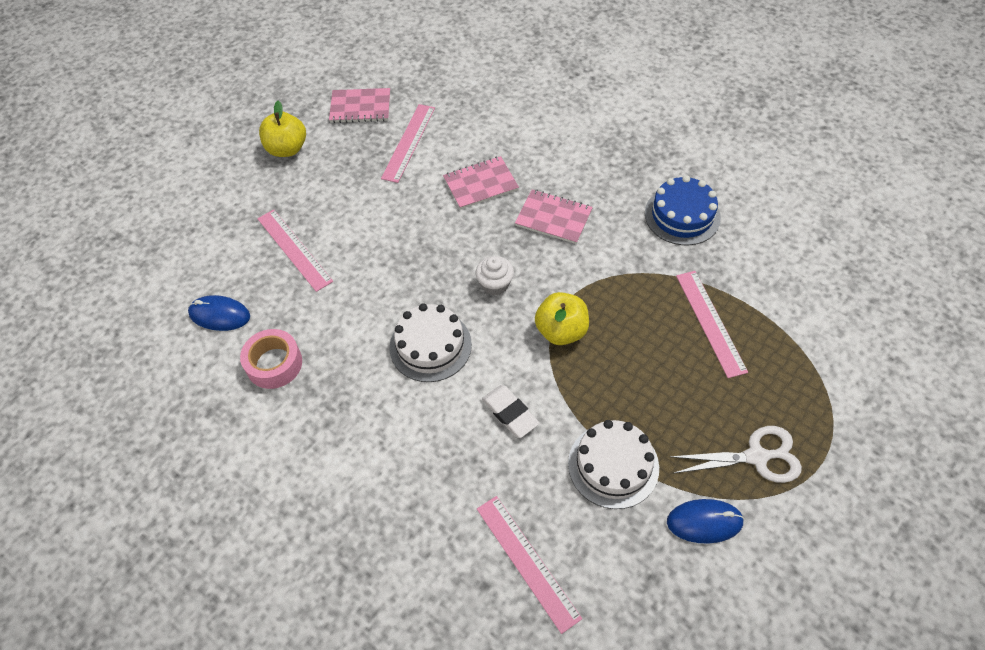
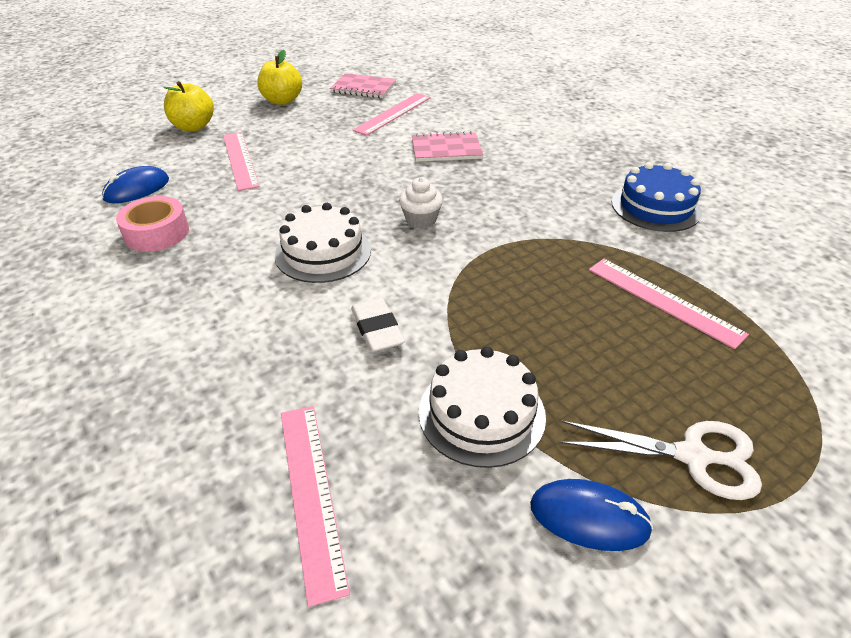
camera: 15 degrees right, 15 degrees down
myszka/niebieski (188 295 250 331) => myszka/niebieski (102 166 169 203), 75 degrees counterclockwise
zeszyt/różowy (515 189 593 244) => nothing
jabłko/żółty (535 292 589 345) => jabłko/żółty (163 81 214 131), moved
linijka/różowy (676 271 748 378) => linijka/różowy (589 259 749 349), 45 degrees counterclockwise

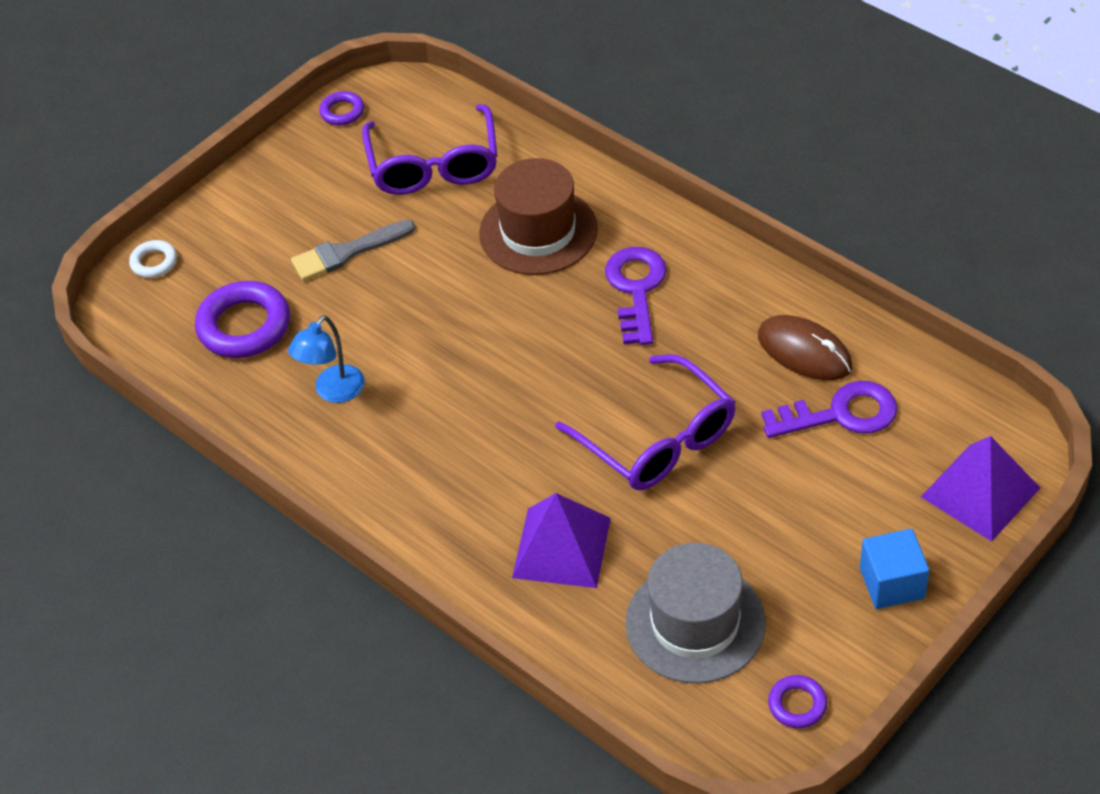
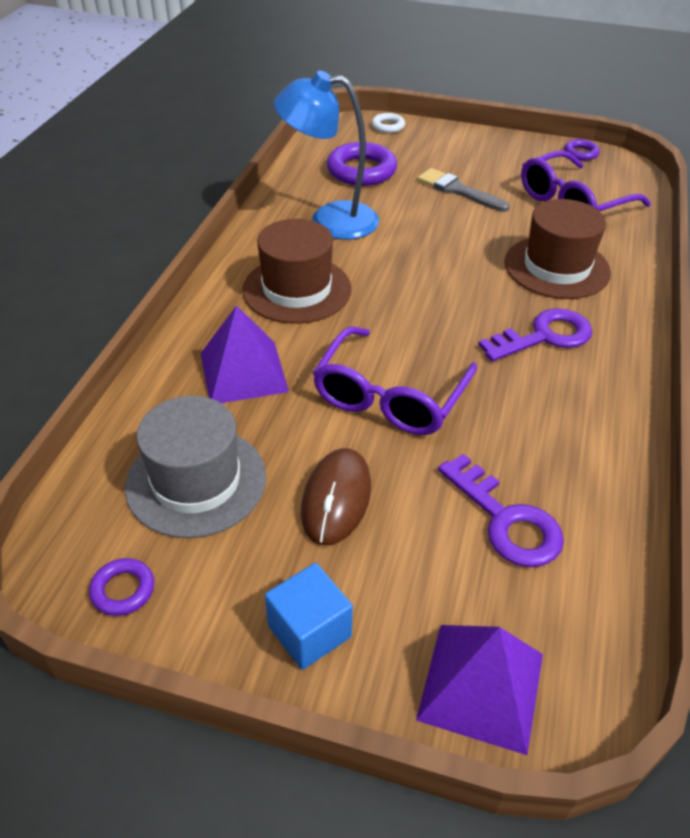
camera: 60 degrees right, 5 degrees down
lampka/niebieski (288 315 365 403) => lampka/niebieski (274 70 379 240), x1.74
myszka/brązowy (758 315 853 380) => myszka/brązowy (301 448 371 545), moved
nothing => kapelusz/brązowy (242 219 351 324)

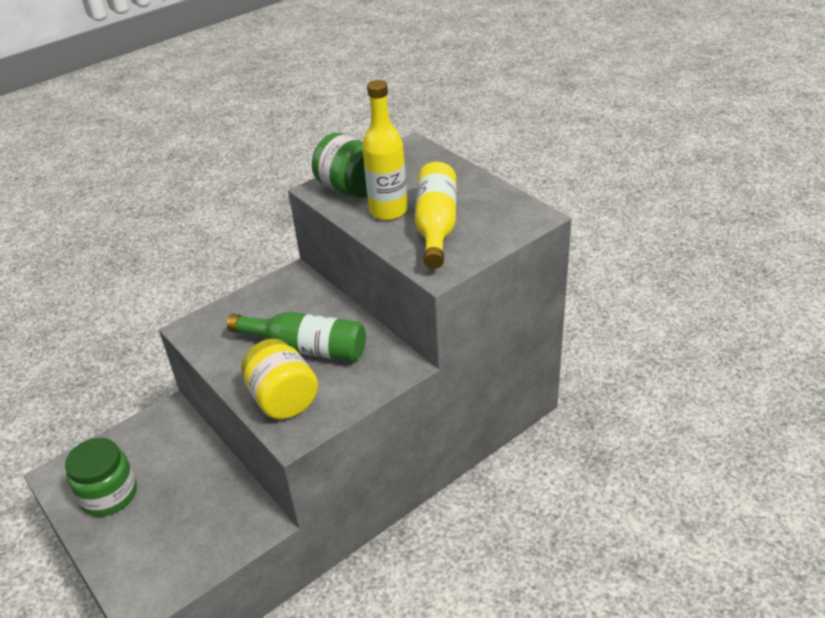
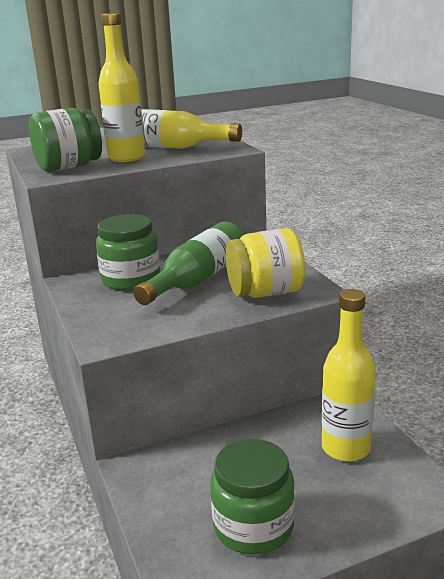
camera: 75 degrees left, 15 degrees down
nothing => słoik/zielony (96 214 160 291)
nothing => butelka/żółty (322 289 376 462)

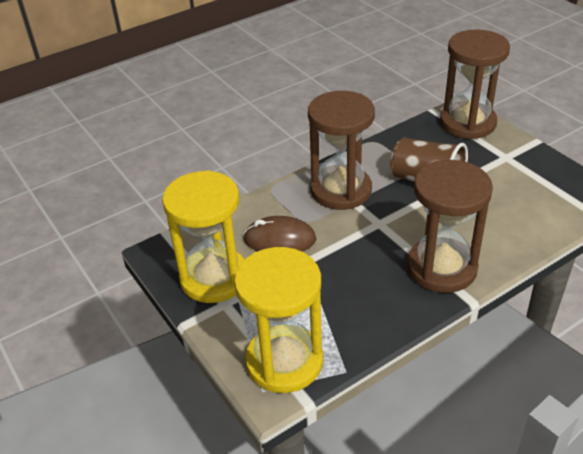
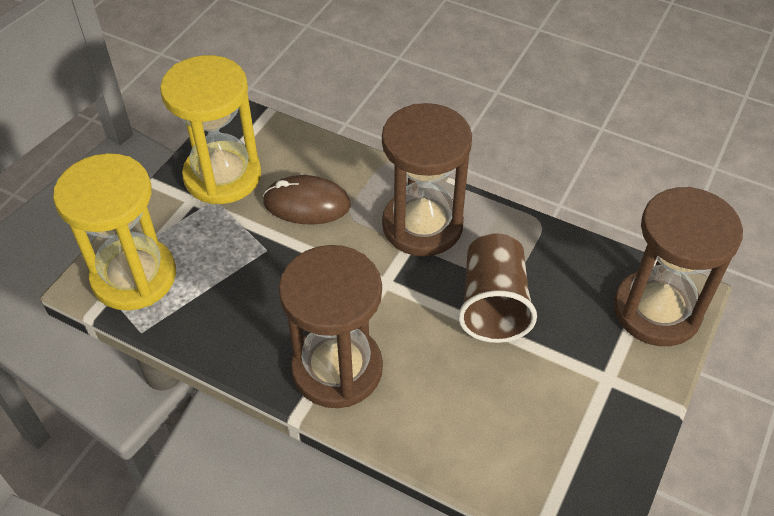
camera: 60 degrees right, 10 degrees up
myszka/brązowy (243 216 316 251) => myszka/brązowy (263 175 351 225), 60 degrees counterclockwise

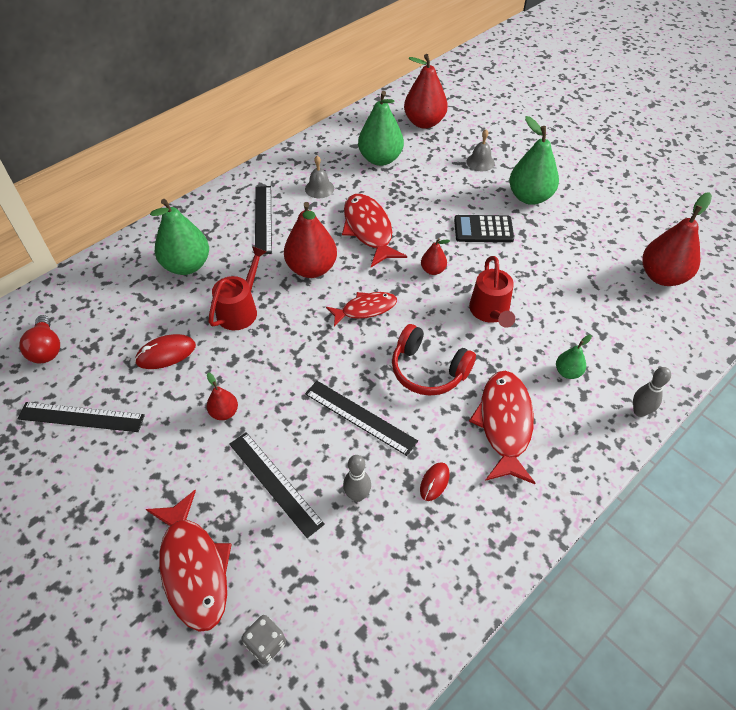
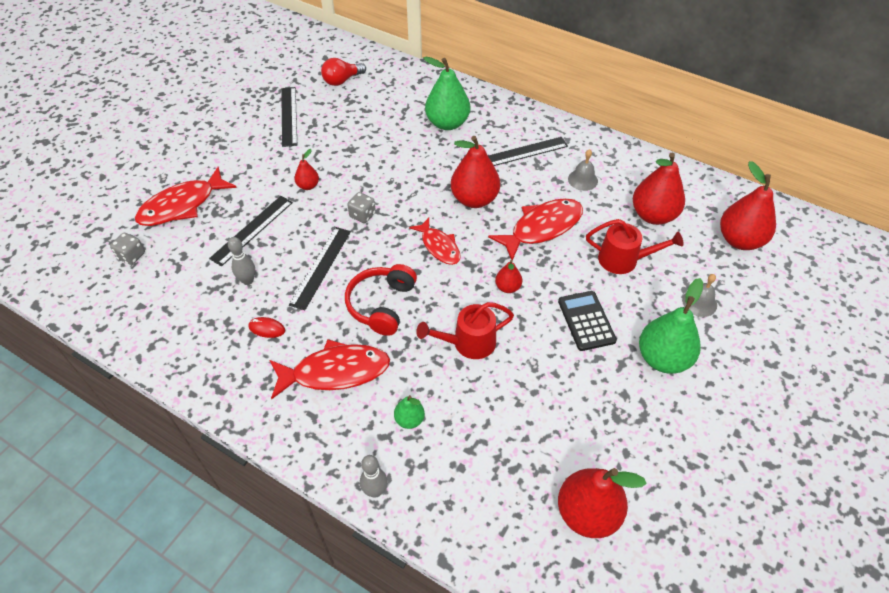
camera: 75 degrees right, 0 degrees up
myszka/czerwony (134 334 196 369) => nothing
konewka/czerwony (208 246 266 330) => konewka/czerwony (586 219 683 274), moved
gruszka/zielony (358 91 404 166) => gruszka/czerwony (633 152 685 225)
nothing => kostka do gry/szary (347 192 376 223)

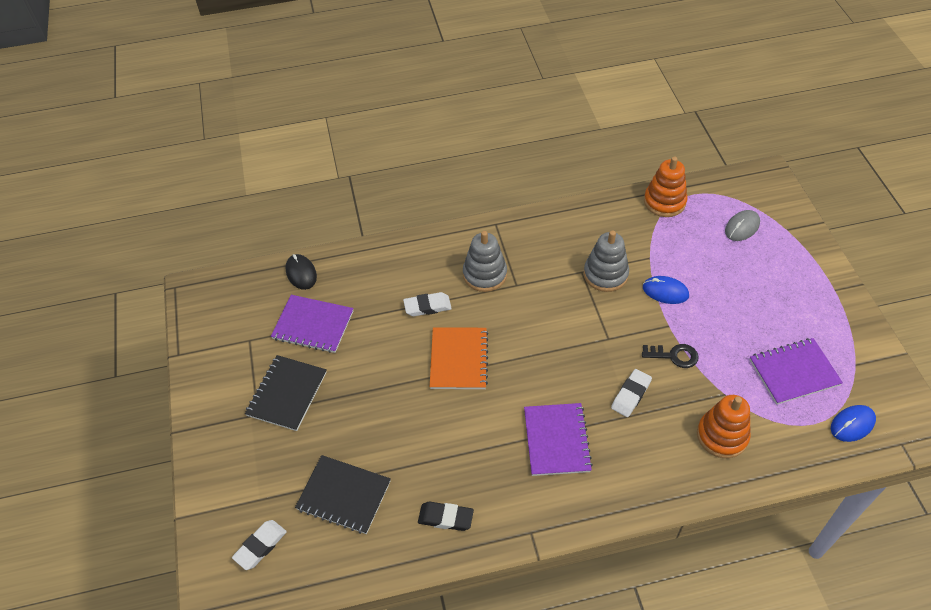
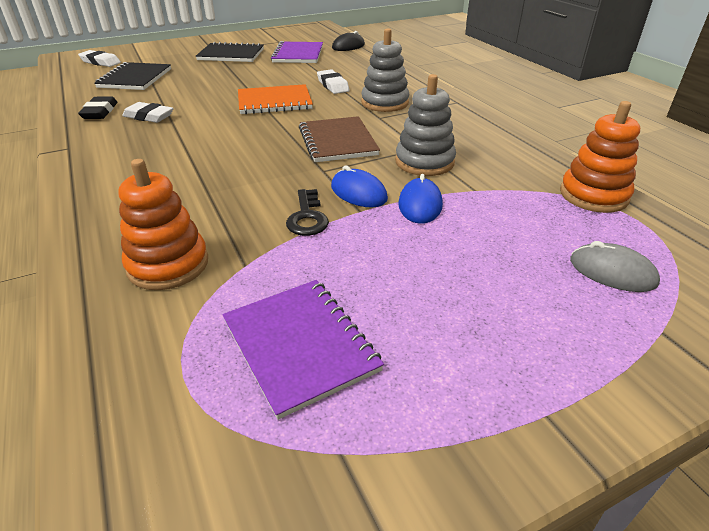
camera: 75 degrees right, 15 degrees down
zeszyt/fioletowy (524 403 593 476) => nothing
gumka do mazania/biały (611 369 652 417) => gumka do mazania/biały (122 102 174 123), moved
myszka/niebieski (831 405 876 442) => myszka/niebieski (331 165 388 207), moved
nothing => zeszyt/brązowy (299 116 380 162)

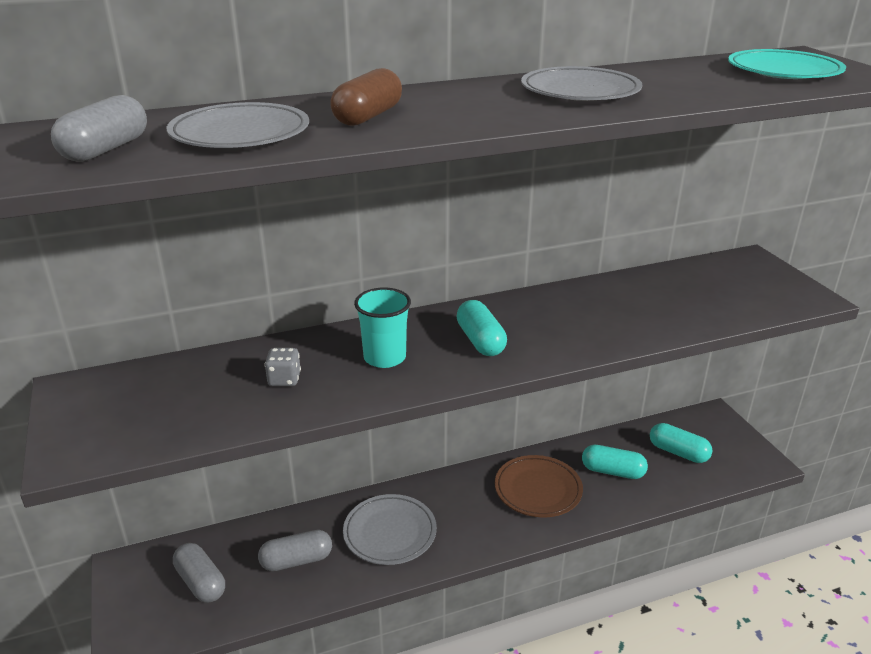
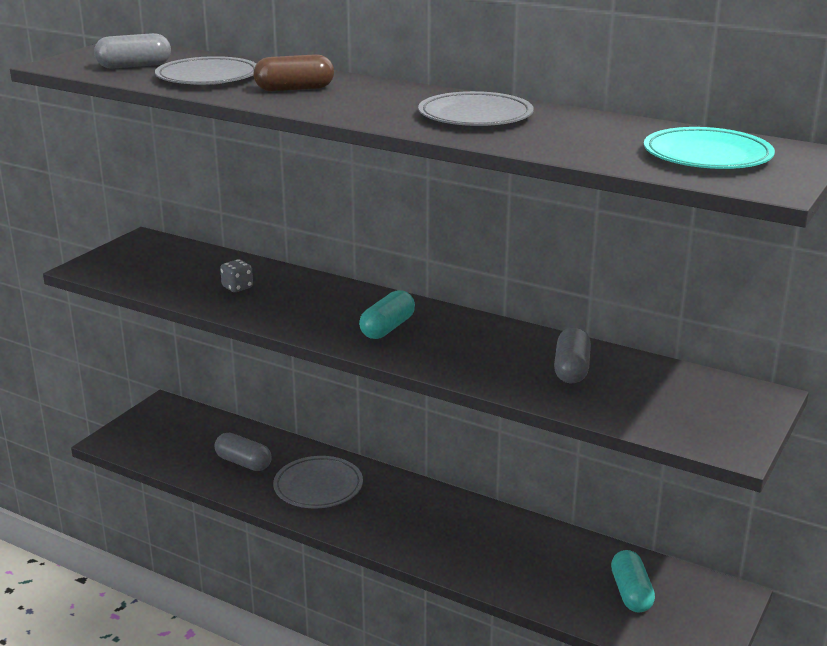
camera: 50 degrees right, 5 degrees down
kapsułka/szary (173 543 225 603) => kapsułka/szary (554 327 591 383), moved
szklanka/turkusowy (354 287 411 368) => nothing
talerz/brązowy (495 455 583 517) => nothing
kapsułka/turkusowy (582 445 648 479) => nothing

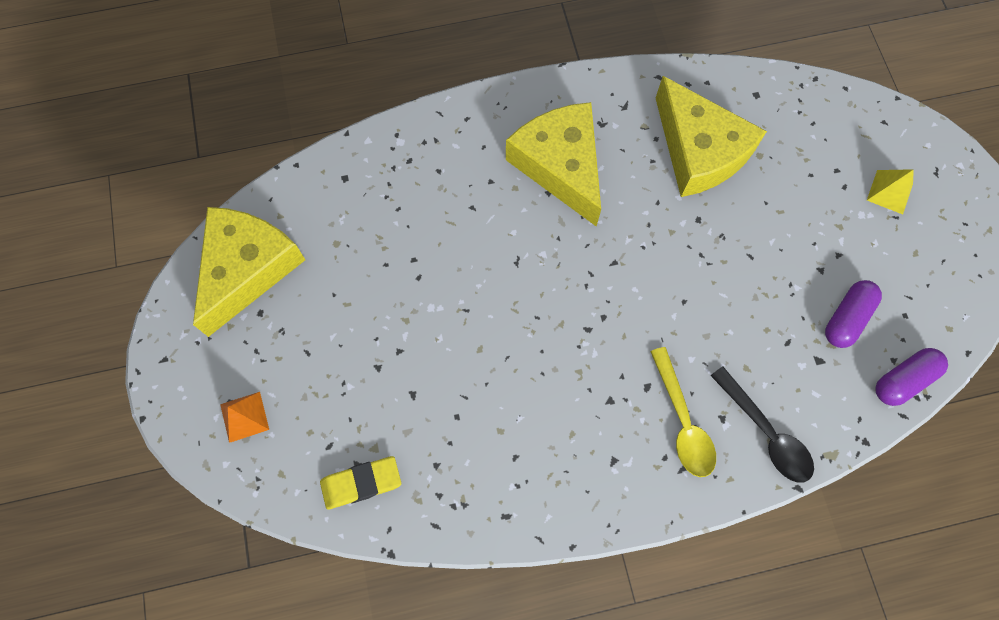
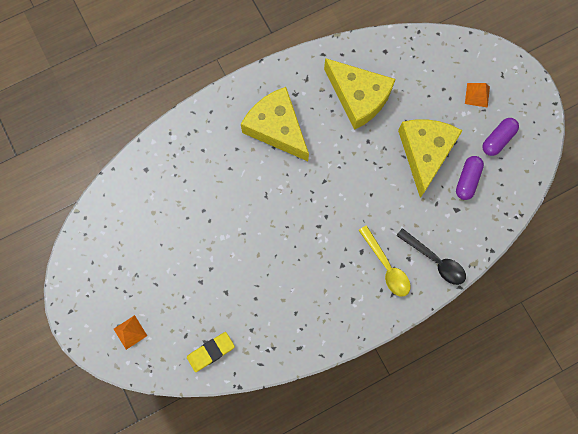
camera: 15 degrees left, 5 degrees up
ser/żółty (193 207 305 337) => ser/żółty (398 119 463 198), moved
piramida/żółty (867 169 914 214) => piramida/pomarańczowy (465 83 490 108)
kapsułka/fioletowy (876 348 948 406) => kapsułka/fioletowy (482 118 519 156), moved

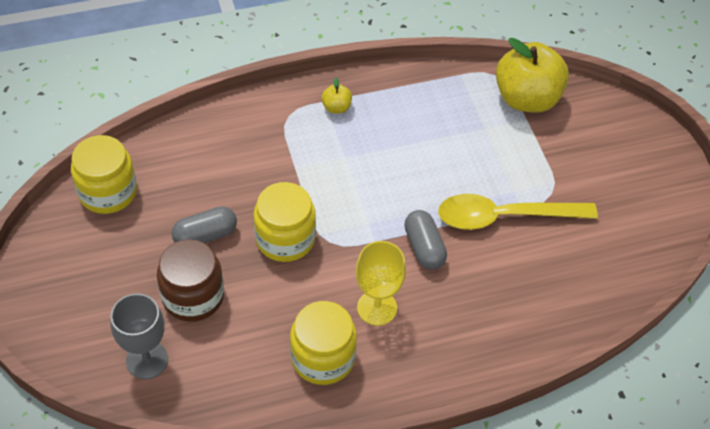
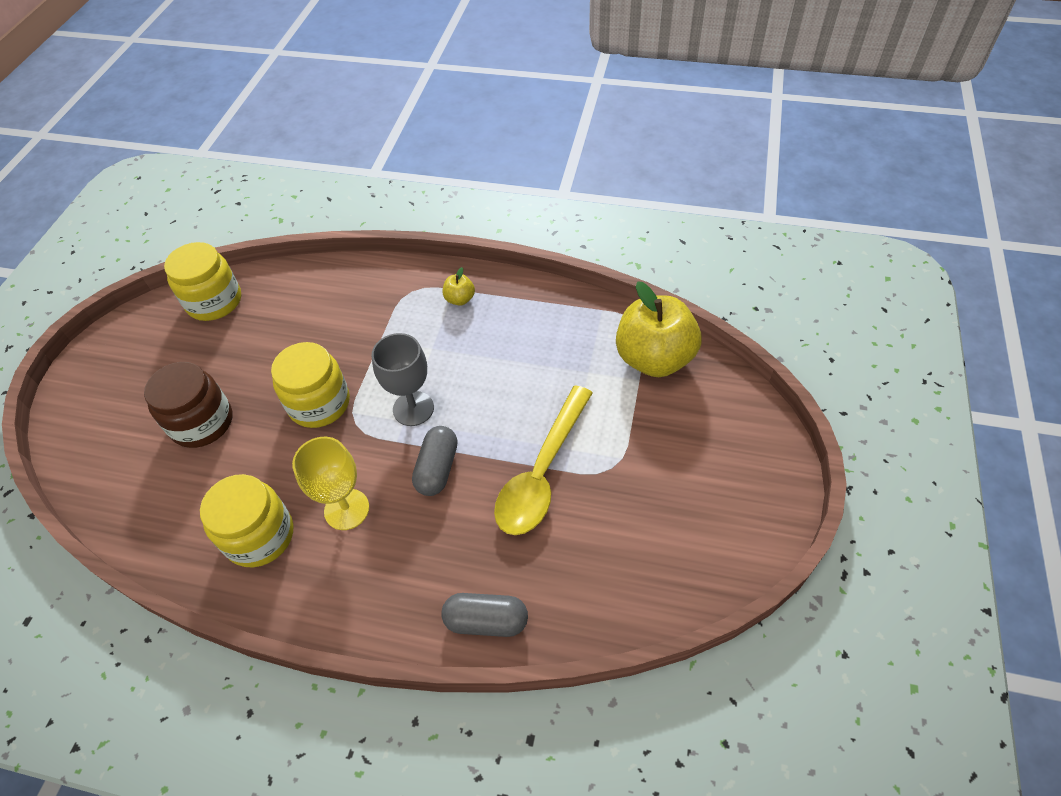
camera: 35 degrees right, 0 degrees up
kielich/szary (110 293 168 379) => kielich/szary (372 333 434 426), moved
kapsułka/szary (171 206 237 243) => kapsułka/szary (441 593 528 637), moved
łyżka/żółty (438 194 598 230) => łyżka/żółty (494 385 593 535), 90 degrees counterclockwise

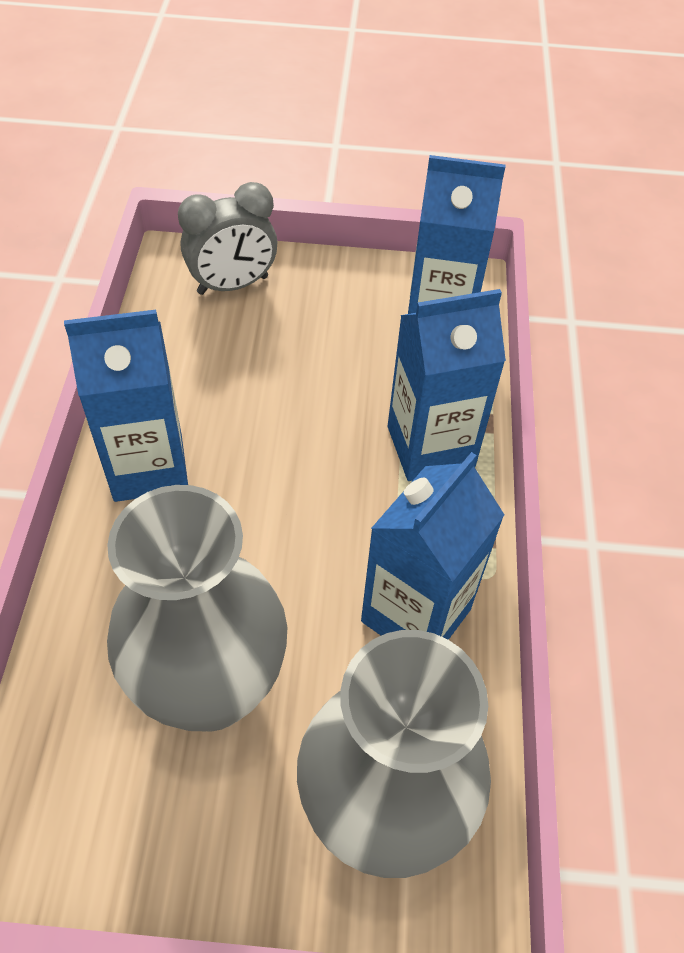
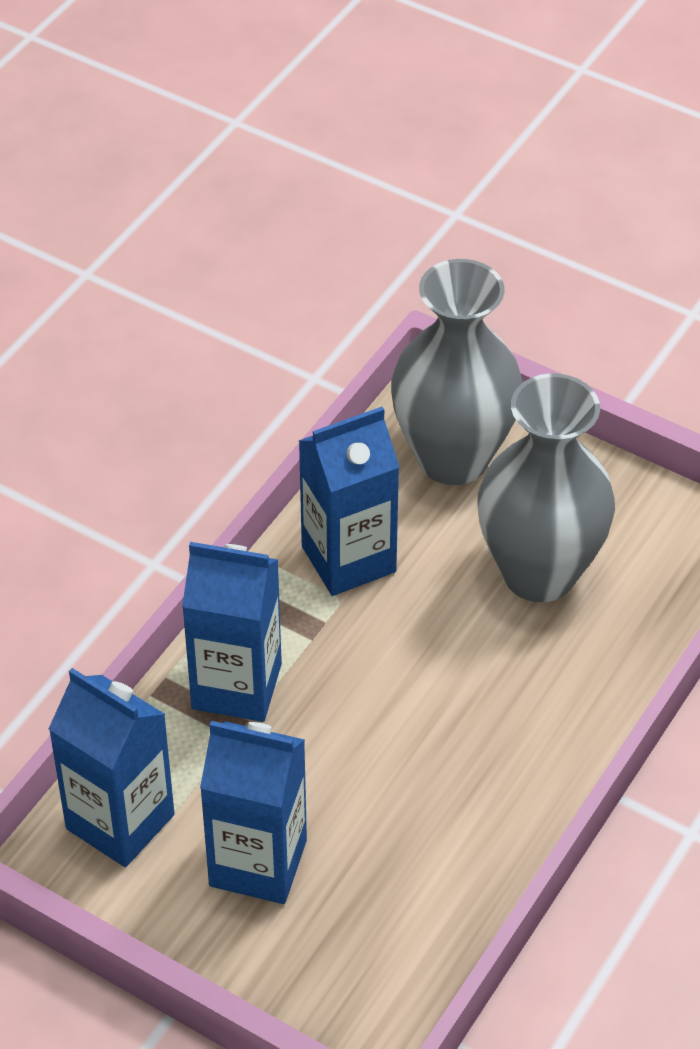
camera: 150 degrees left, 5 degrees down
karton mleka/niebieski (64 310 188 502) => karton mleka/niebieski (200 721 307 904), moved
budzik/szary (178 182 277 295) => nothing

